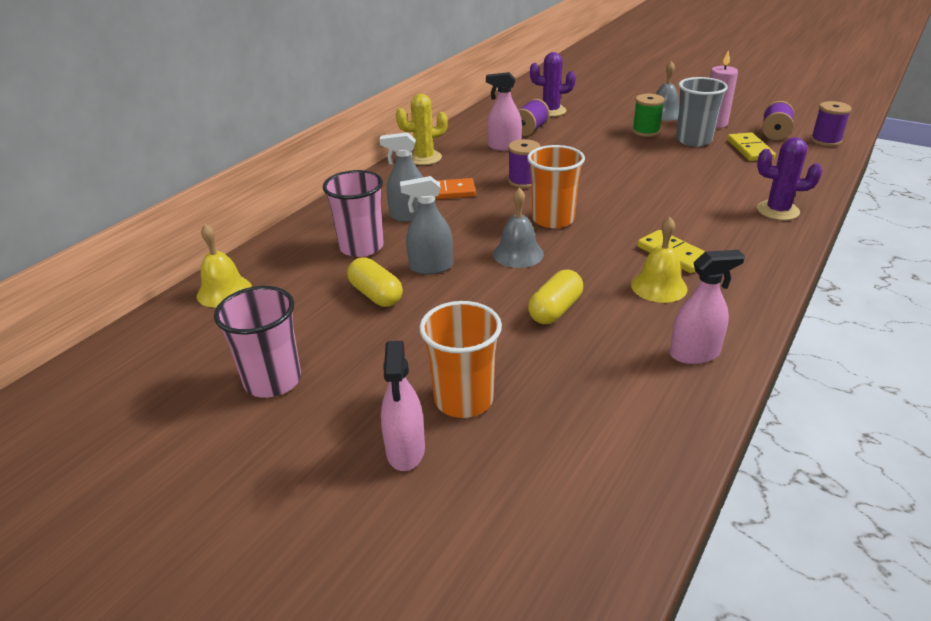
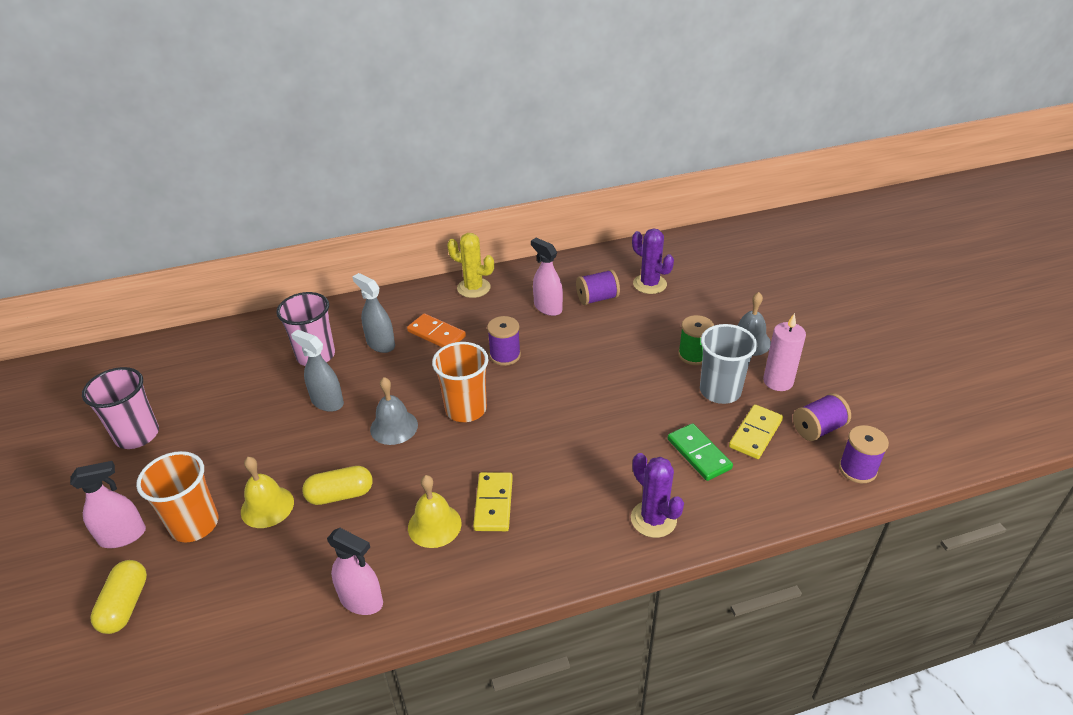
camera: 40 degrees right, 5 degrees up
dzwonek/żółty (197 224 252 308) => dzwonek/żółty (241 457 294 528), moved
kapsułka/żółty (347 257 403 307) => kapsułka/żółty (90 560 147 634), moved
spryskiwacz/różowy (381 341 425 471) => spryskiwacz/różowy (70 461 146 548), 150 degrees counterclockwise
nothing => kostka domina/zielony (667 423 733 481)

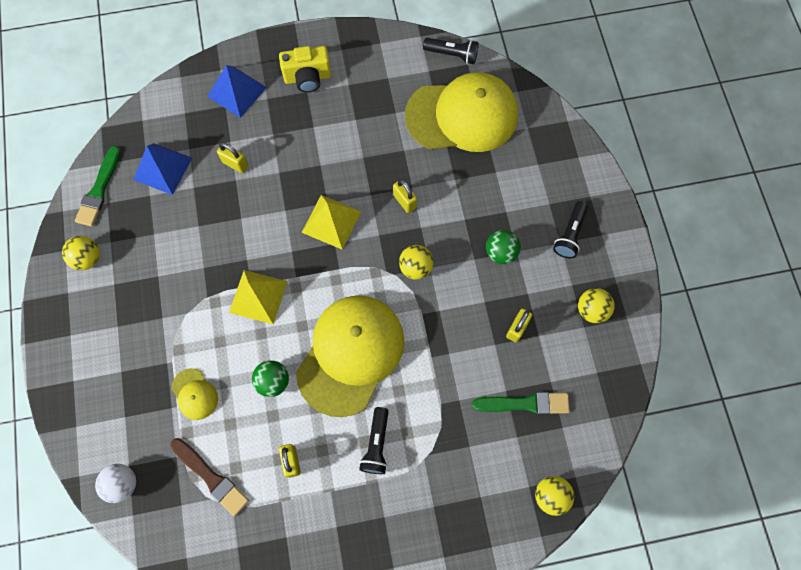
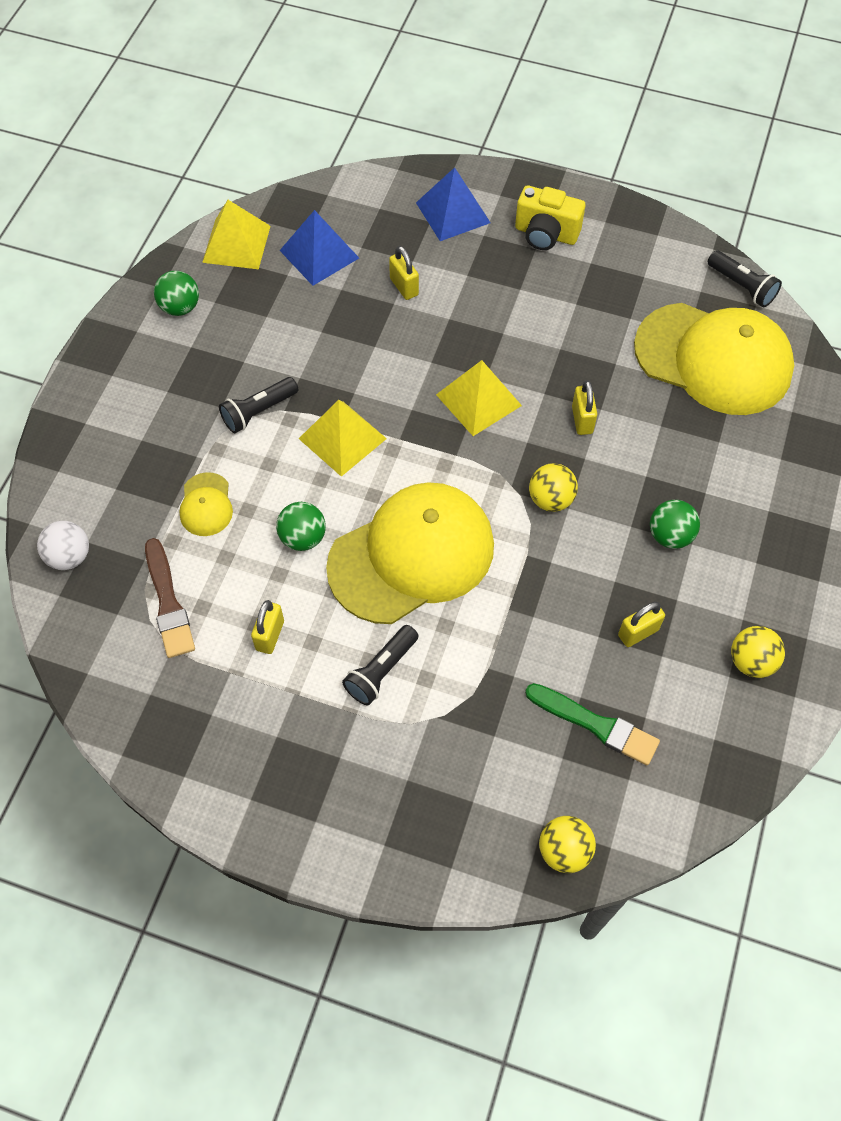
camera: 30 degrees right, 10 degrees down
piłka/żółty (62 236 100 270) => piłka/zielony (154 271 199 316)
pędzel/zielony (75 146 121 227) => piramida/żółty (202 200 271 269)
latarka/czarny (553 201 588 258) => latarka/czarny (219 377 299 433), moved

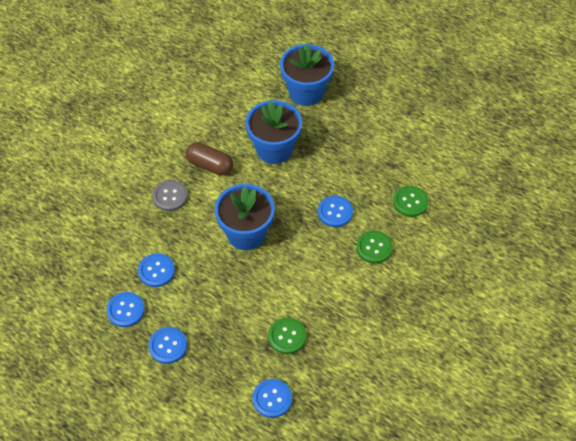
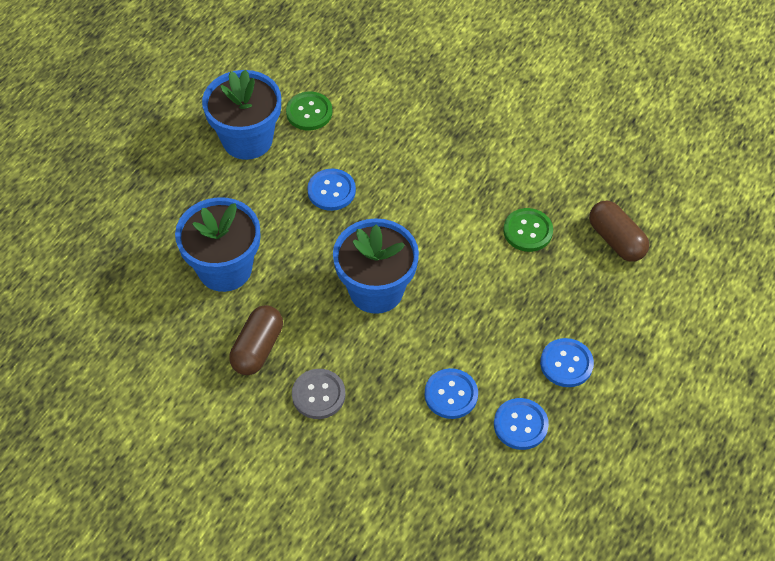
camera: 95 degrees left, 0 degrees up
guzik/niebieski (252 379 292 418) => kapsułka/brązowy (589 201 649 262)
doniczka/niebieski (280 44 334 106) => doniczka/niebieski (202 70 281 160), moved
guzik/zielony (356 231 393 264) => nothing

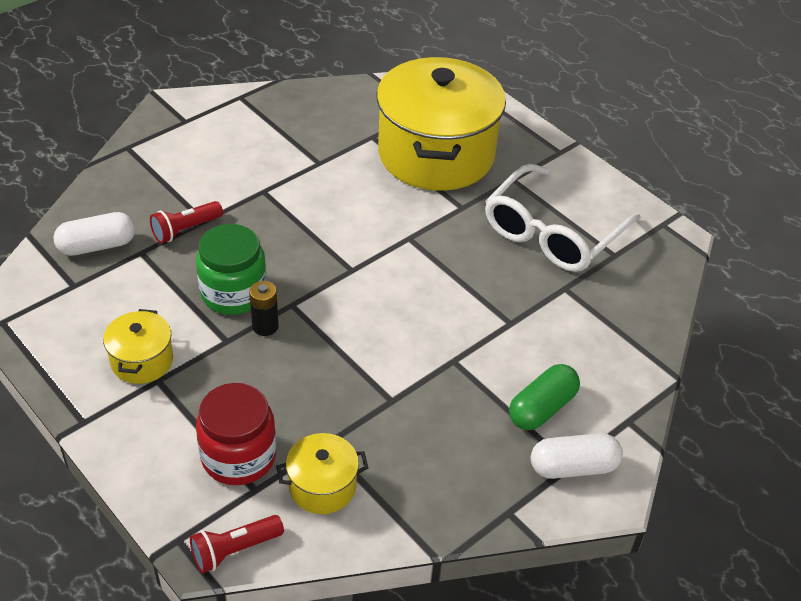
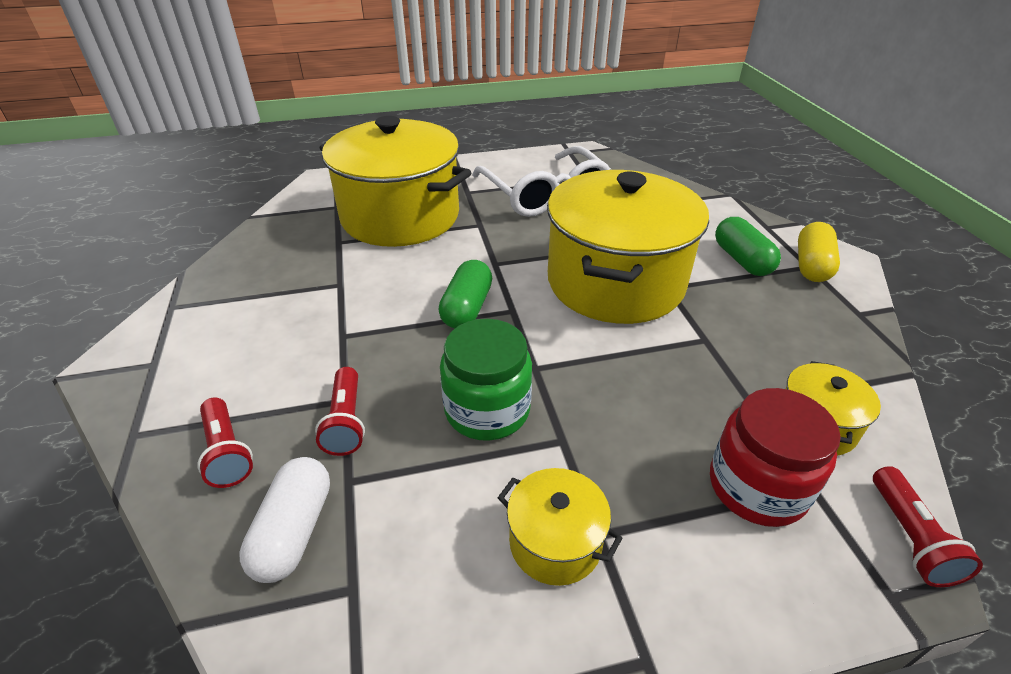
camera: 60 degrees left, 5 degrees down
bateria/czarny (249 281 279 336) => nothing
kapsułka/biały (531 433 623 479) => kapsułka/żółty (798 222 840 282)
nothing => latarka/czerwony (197 397 253 488)
nothing => kapsułka/zielony (439 260 492 328)
nothing => garnek/żółty (547 170 709 324)

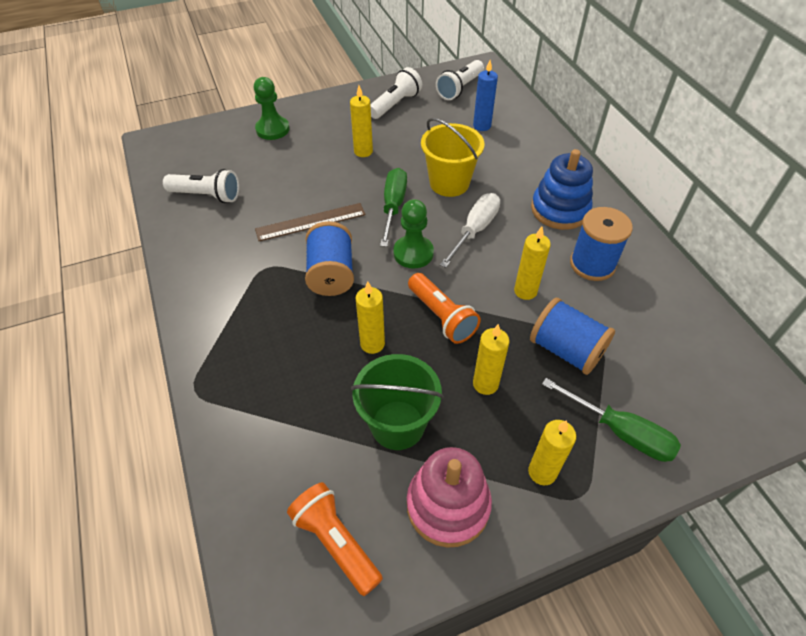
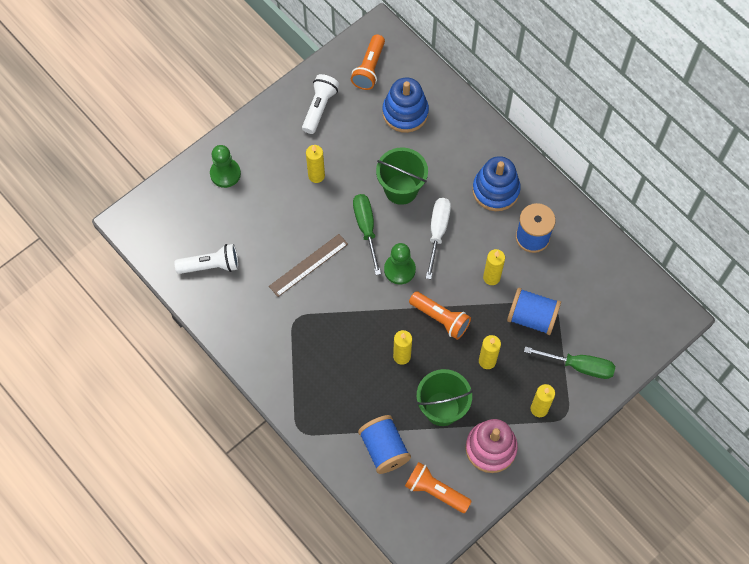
camera: 20 degrees left, 15 degrees up
szpulka/niebieski (305 221 354 296) => szpulka/niebieski (358 415 411 474), moved
wiadro/żółty (421 118 484 197) => wiadro/zielony (376 148 428 205)
latarka/biały (436 60 484 100) => latarka/pomarańczowy (351 34 385 90)
świeca/niebieski (473 60 498 131) => zabawka nakładanka/niebieski (382 78 429 133)

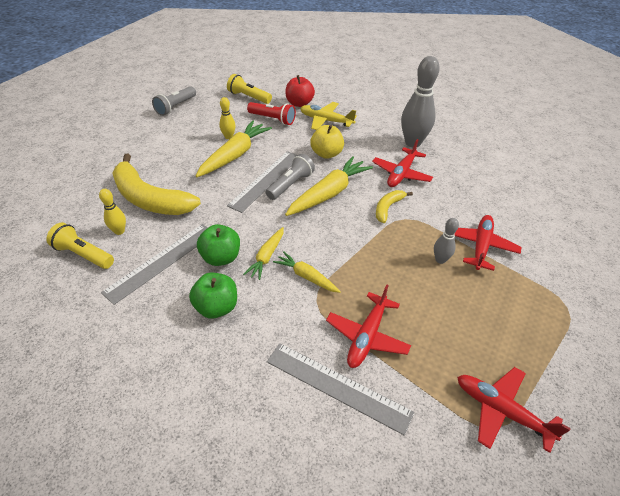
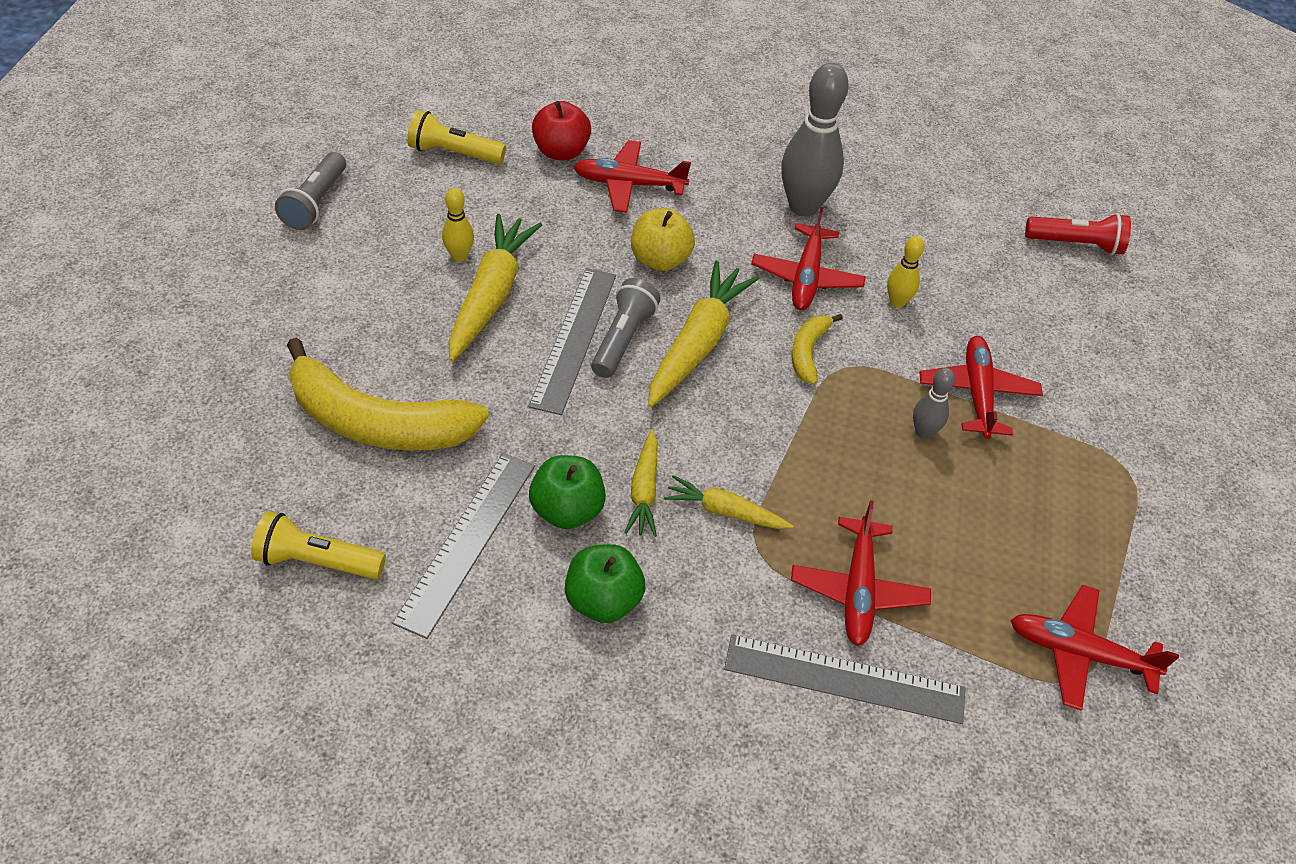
camera: 20 degrees left, 5 degrees up
kręgiel/żółty (99 189 126 235) => kręgiel/żółty (887 236 925 308), moved
latarka/czerwony (247 102 296 125) => latarka/czerwony (1025 213 1131 255), moved
samolot/żółty (300 102 357 130) => samolot/czerwony (574 140 691 213)

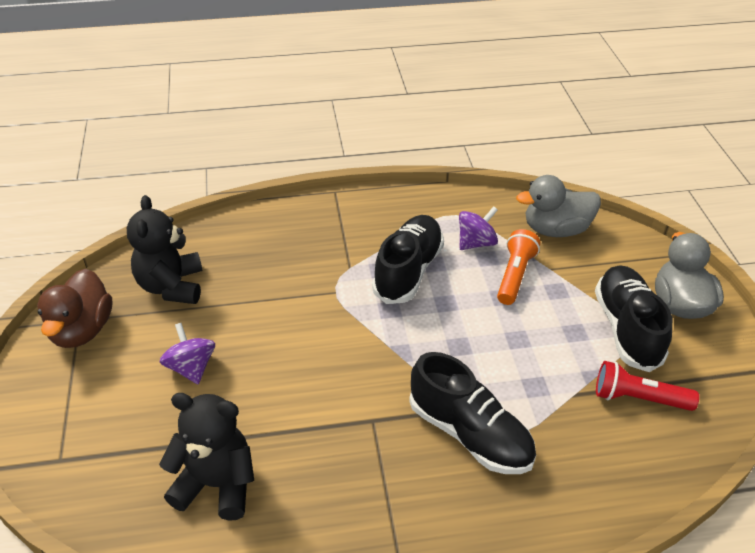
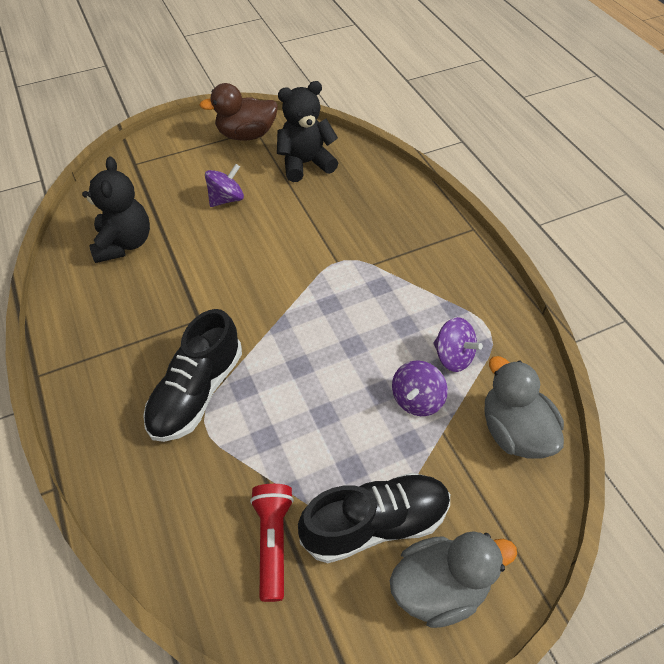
camera: 75 degrees right, 10 degrees up
but/czarny (372 215 444 304) => nothing
latarka/pomarańczowy (497 229 540 305) => bączek/fioletowy (392 360 448 416)

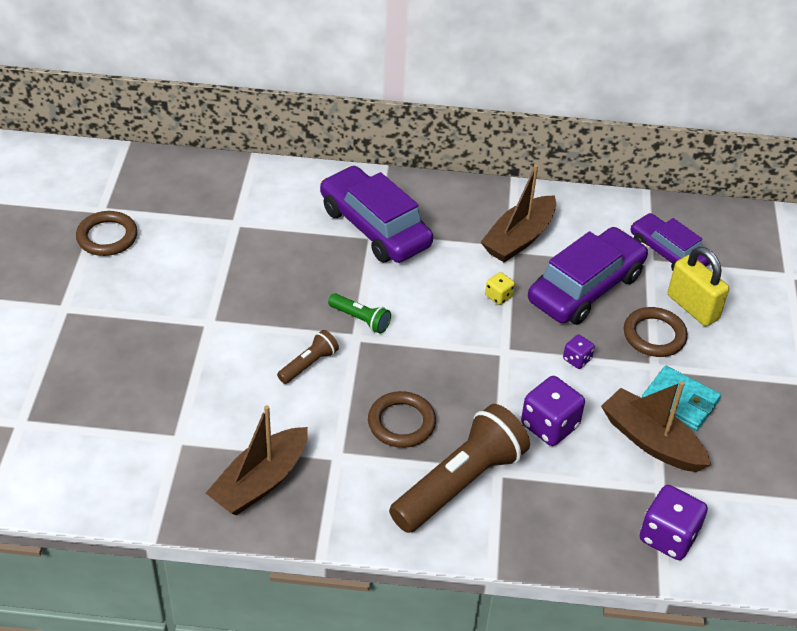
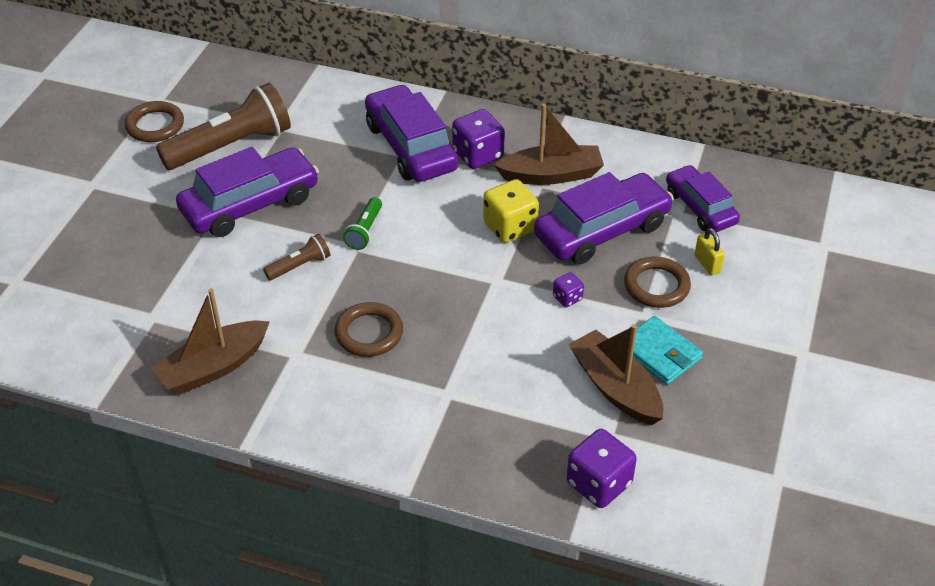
camera: 15 degrees right, 0 degrees up
latarka/zielony (328 293 391 334) => latarka/zielony (343 197 382 250), 60 degrees clockwise
latarka/brązowy (389 404 530 533) => latarka/brązowy (156 83 291 170), moved
łódka/brązowy (481 164 556 262) => łódka/brązowy (494 103 604 185), 150 degrees counterclockwise
kostka do gry/żółty (485 272 515 305) => kostka do gry/żółty (483 179 539 243), x1.93
kostka do gry/fioletowy (521 376 585 446) => kostka do gry/fioletowy (452 109 505 169), moved
kłódka/żółty (668 247 729 326) => kłódka/żółty (695 228 725 275), x0.56
nothing => samochód/fioletowy (176 147 319 237)

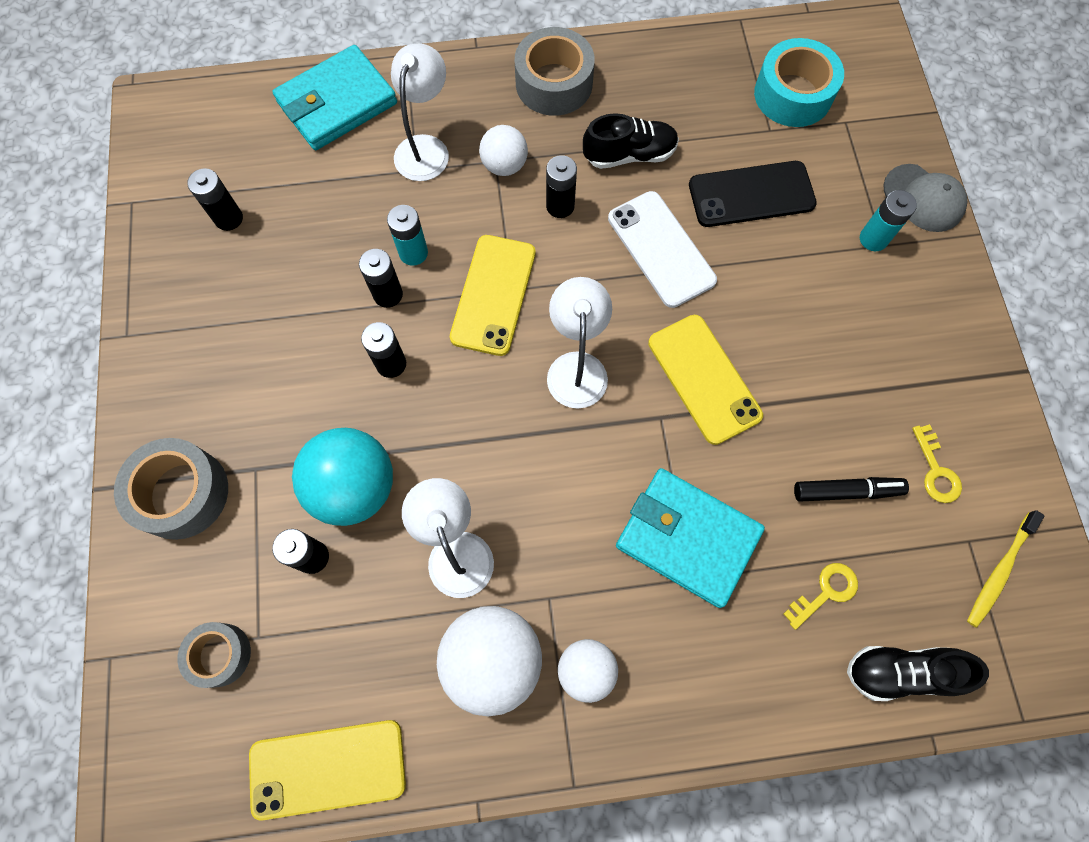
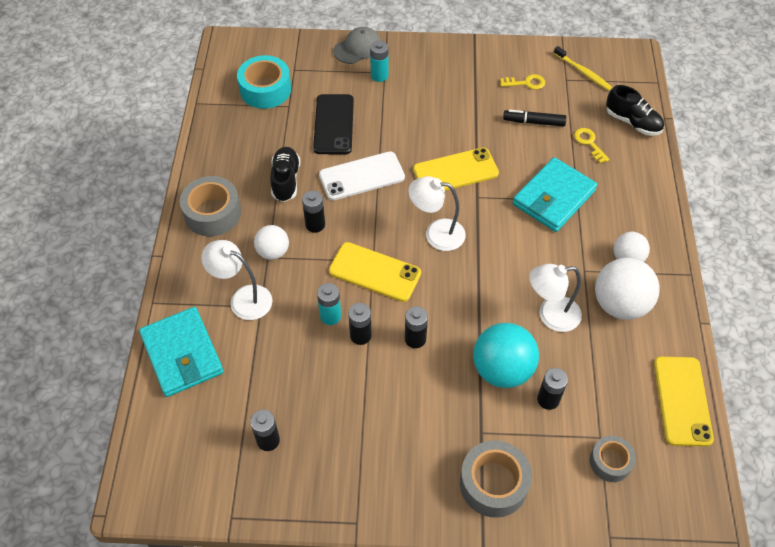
camera: 80 degrees left, 15 degrees down
flamaster/czarny (794 477 909 502) => flamaster/czarny (503 110 567 127), 90 degrees counterclockwise
but/czarny (847 646 989 701) => but/czarny (606 85 664 136), 60 degrees counterclockwise

